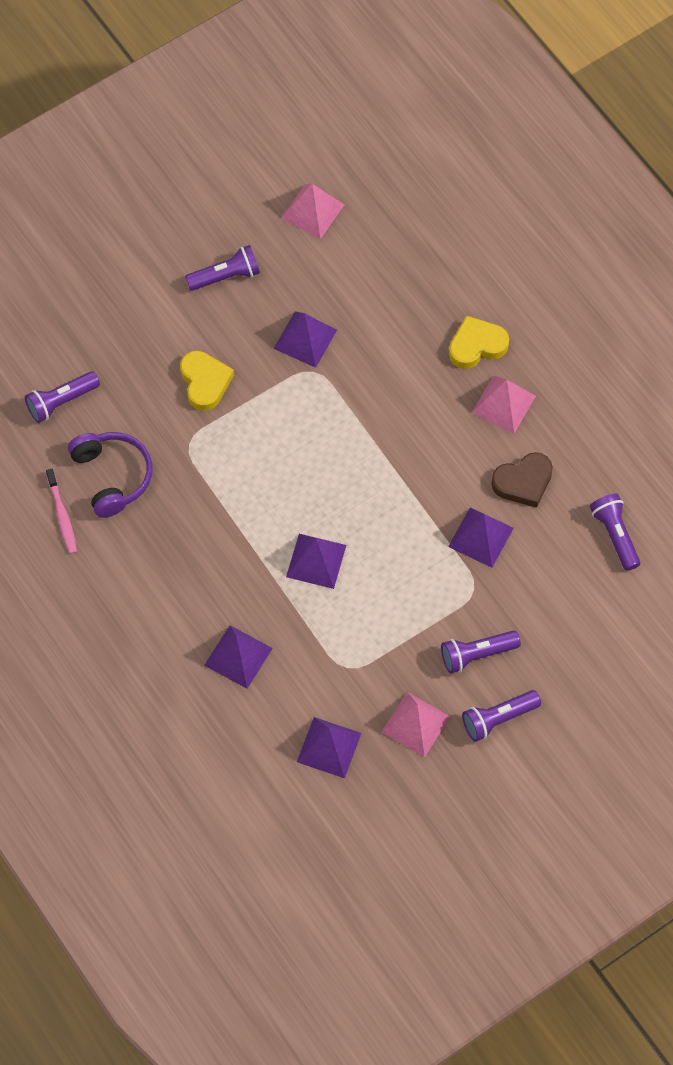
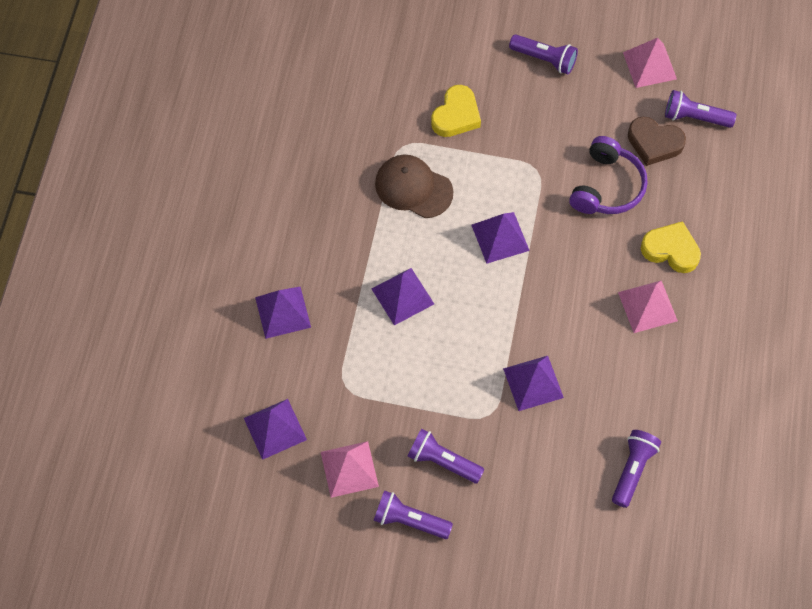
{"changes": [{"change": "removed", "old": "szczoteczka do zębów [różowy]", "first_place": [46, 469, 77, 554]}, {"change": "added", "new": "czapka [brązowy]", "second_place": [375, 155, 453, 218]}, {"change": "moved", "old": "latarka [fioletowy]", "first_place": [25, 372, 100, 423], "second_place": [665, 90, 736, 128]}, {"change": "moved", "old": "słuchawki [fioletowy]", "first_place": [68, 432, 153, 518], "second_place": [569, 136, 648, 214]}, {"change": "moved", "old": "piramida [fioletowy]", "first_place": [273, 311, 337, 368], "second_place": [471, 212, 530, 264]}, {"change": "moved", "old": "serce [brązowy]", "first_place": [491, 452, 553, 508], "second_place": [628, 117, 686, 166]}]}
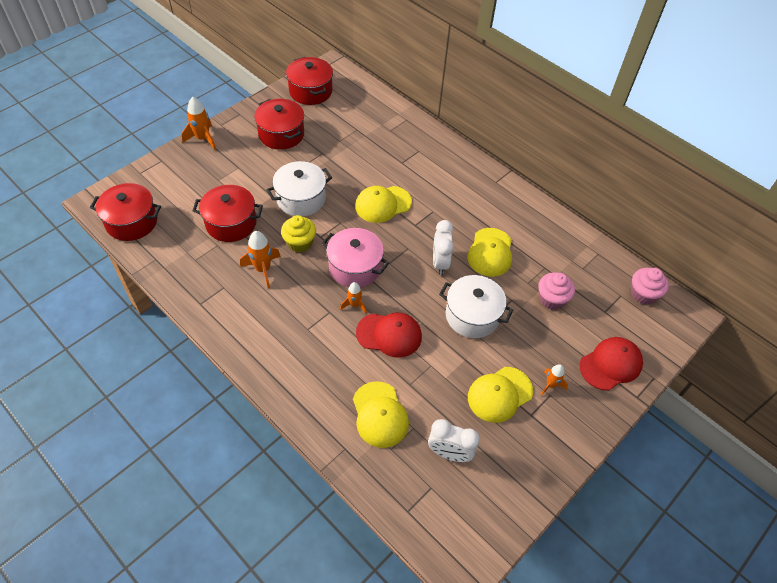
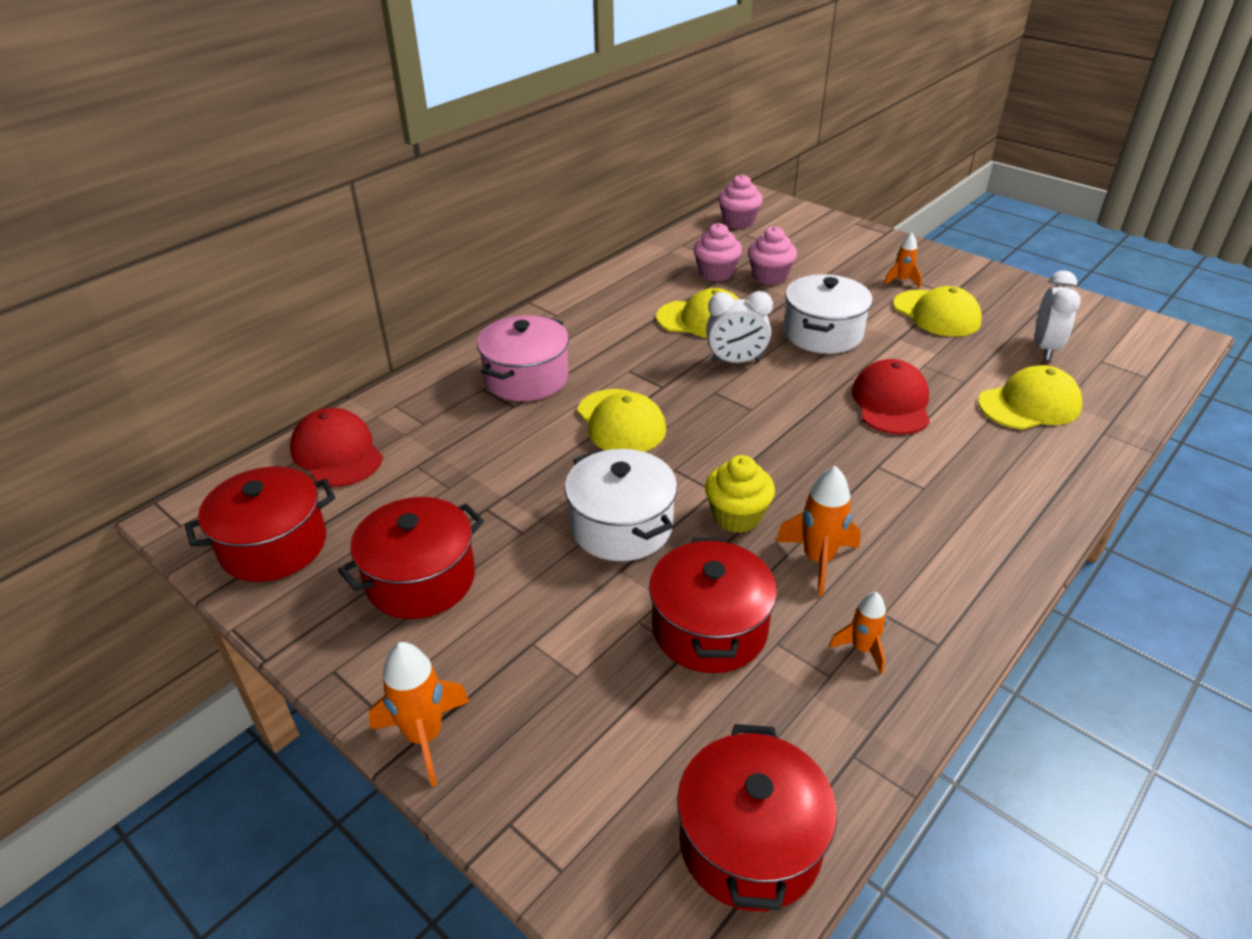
{"changes": [{"change": "added", "new": "muffinka [różowy]", "second_place": [693, 223, 742, 282]}, {"change": "moved", "old": "garnek [różowy]", "first_place": [322, 228, 389, 288], "second_place": [477, 315, 569, 401]}, {"change": "moved", "old": "rakieta [pomarańczowy]", "first_place": [340, 282, 367, 313], "second_place": [829, 592, 887, 674]}, {"change": "moved", "old": "czapka [czerwony]", "first_place": [580, 337, 643, 391], "second_place": [290, 408, 383, 487]}]}
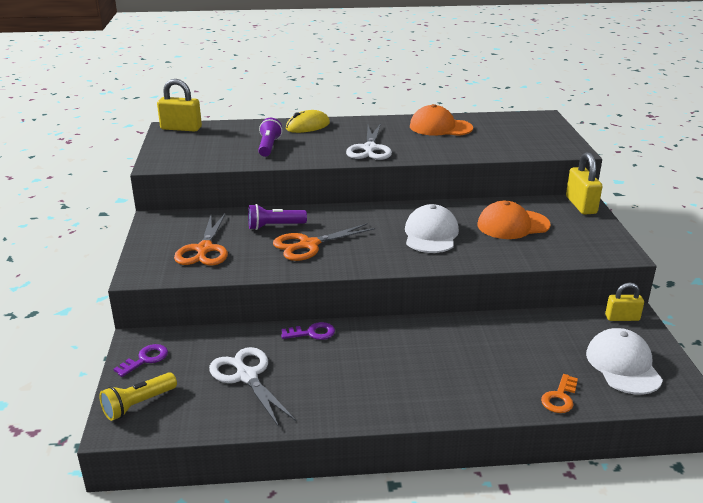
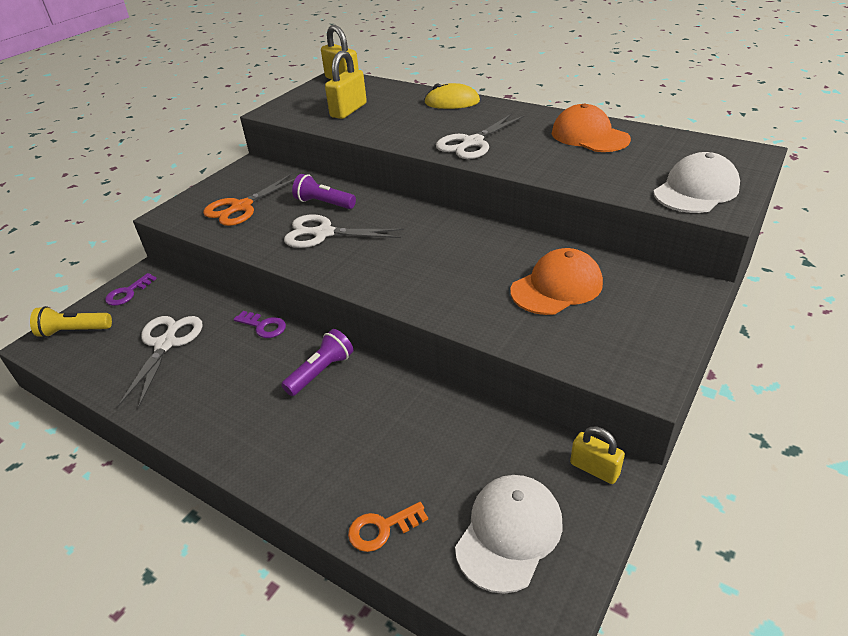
{"changes": [{"change": "moved", "old": "latarka [fioletowy]", "first_place": [258, 118, 282, 157], "second_place": [281, 329, 353, 396]}, {"change": "moved", "old": "czapka [biały]", "first_place": [405, 204, 459, 253], "second_place": [653, 152, 740, 213]}, {"change": "moved", "old": "kłódka [żółty]", "first_place": [566, 152, 603, 215], "second_place": [325, 50, 367, 119]}, {"change": "recoloured", "old": "nożyczki [pomarańczowy]", "new": "nożyczki [biały]", "first_place": [273, 223, 375, 261], "second_place": [284, 214, 404, 248]}, {"change": "turned", "old": "klucz [fioletowy]", "first_place": [113, 344, 168, 377], "second_place": [105, 273, 157, 306], "degrees": 135}, {"change": "turned", "old": "czapka [pomarańczowy]", "first_place": [477, 201, 550, 239], "second_place": [510, 248, 603, 315], "degrees": 120}]}
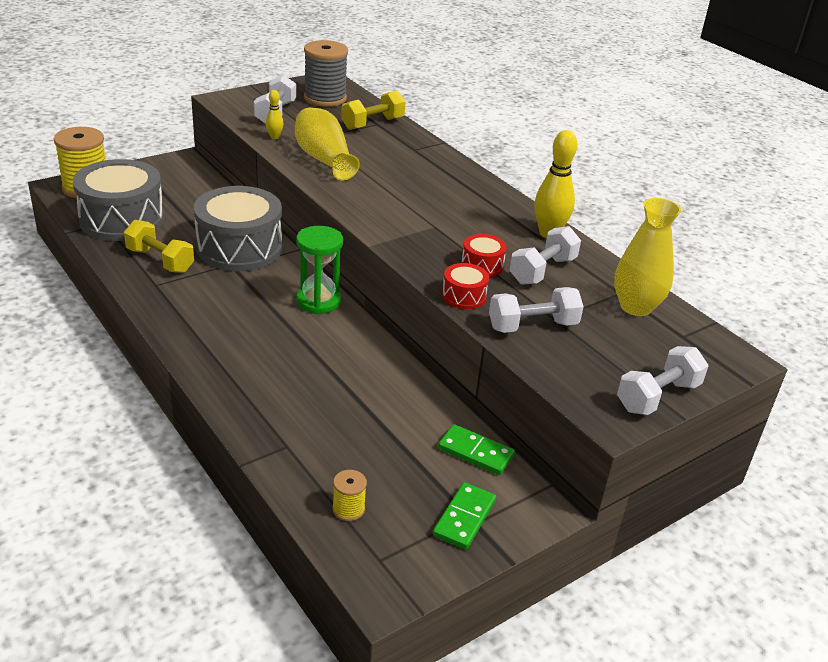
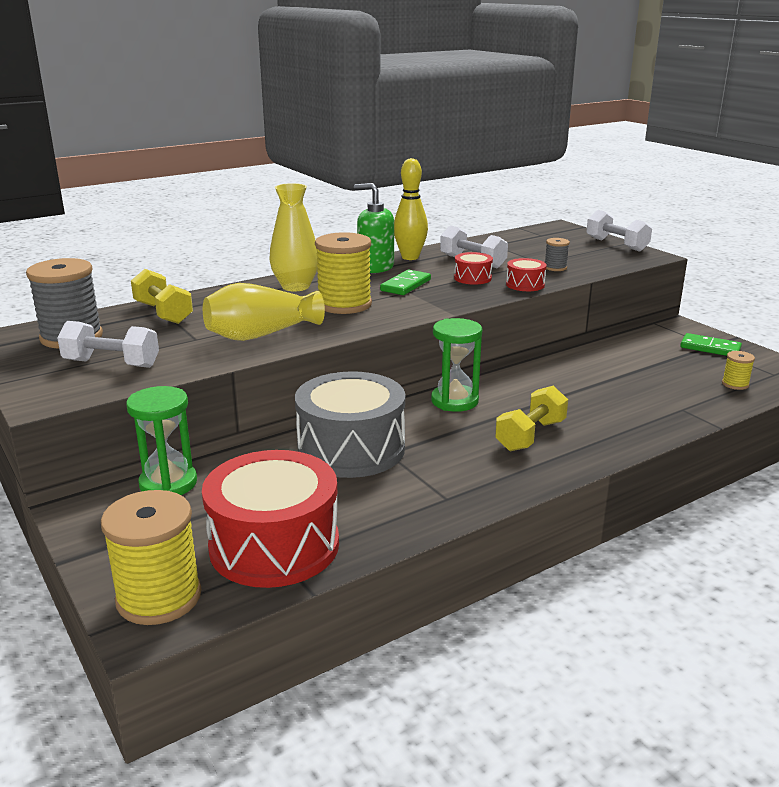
{"changes": [{"change": "removed", "old": "kręgiel [żółty]", "first_place": [266, 90, 283, 139]}, {"change": "added", "new": "klepsydra [zielony]", "second_place": [126, 386, 197, 495]}, {"change": "added", "new": "szpulka [żółty]", "second_place": [315, 232, 372, 314]}, {"change": "added", "new": "dozownik mydła [zielony]", "second_place": [354, 183, 394, 273]}, {"change": "moved", "old": "hantel [żółty]", "first_place": [124, 220, 194, 273], "second_place": [495, 386, 568, 451]}, {"change": "moved", "old": "kostka domina [zielony]", "first_place": [438, 424, 515, 475], "second_place": [380, 270, 431, 295]}, {"change": "moved", "old": "wazon [żółty]", "first_place": [614, 198, 681, 316], "second_place": [269, 183, 318, 291]}, {"change": "replaced", "old": "hantel [biały]", "new": "szpulka [szary]", "first_place": [489, 287, 584, 333], "second_place": [545, 238, 570, 271]}, {"change": "recoloured", "old": "bęben [szary]", "new": "bęben [czerwony]", "first_place": [73, 159, 164, 241], "second_place": [202, 450, 339, 588]}]}
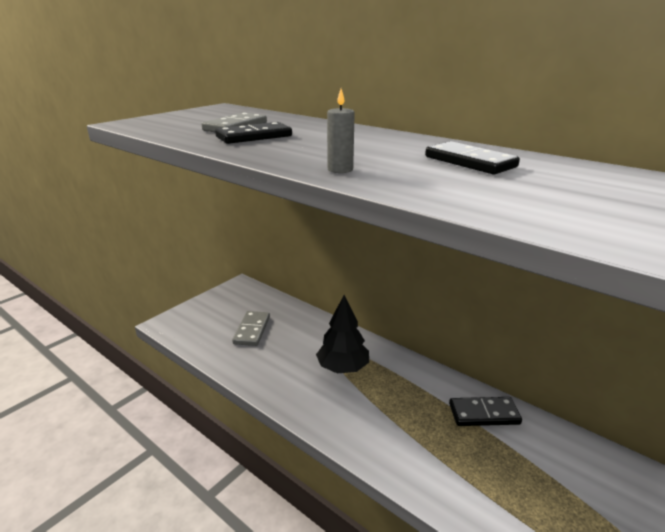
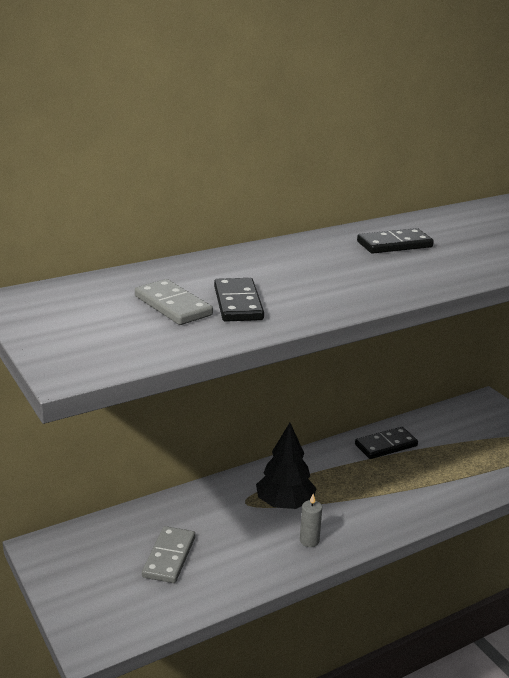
{"changes": [{"change": "moved", "old": "świeca [szary]", "first_place": [327, 89, 355, 173], "second_place": [300, 494, 322, 547]}, {"change": "turned", "old": "kostka domina [szary]", "first_place": [232, 311, 270, 346], "second_place": [142, 526, 195, 583], "degrees": 75}, {"change": "turned", "old": "kostka domina [czarny]", "first_place": [449, 397, 522, 426], "second_place": [355, 427, 418, 459], "degrees": 45}]}
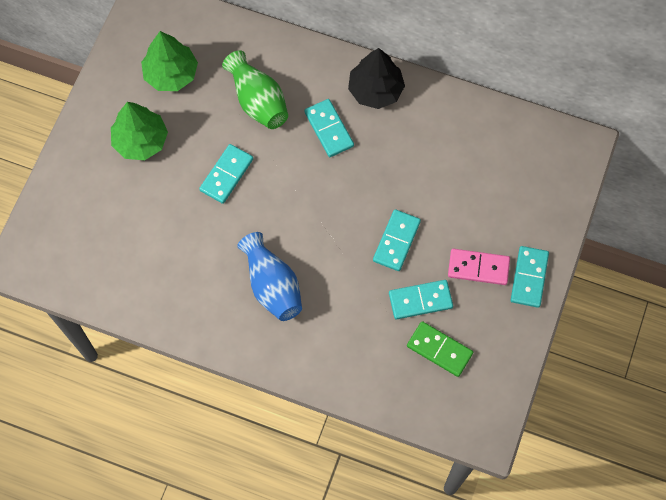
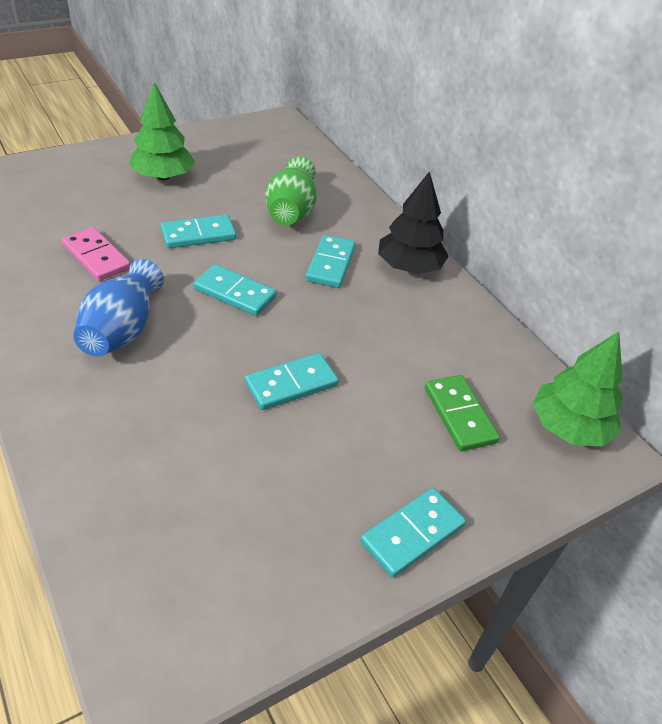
{"changes": [{"change": "moved", "old": "drzewko [zielony]", "first_place": [141, 31, 198, 91], "second_place": [532, 332, 623, 447]}, {"change": "moved", "old": "kostka domina [turkusowy]", "first_place": [389, 280, 453, 319], "second_place": [194, 264, 276, 316]}, {"change": "moved", "old": "kostka domina [zielony]", "first_place": [407, 321, 473, 377], "second_place": [425, 375, 500, 451]}, {"change": "moved", "old": "kostka domina [różowy]", "first_place": [448, 249, 510, 285], "second_place": [62, 227, 131, 281]}]}
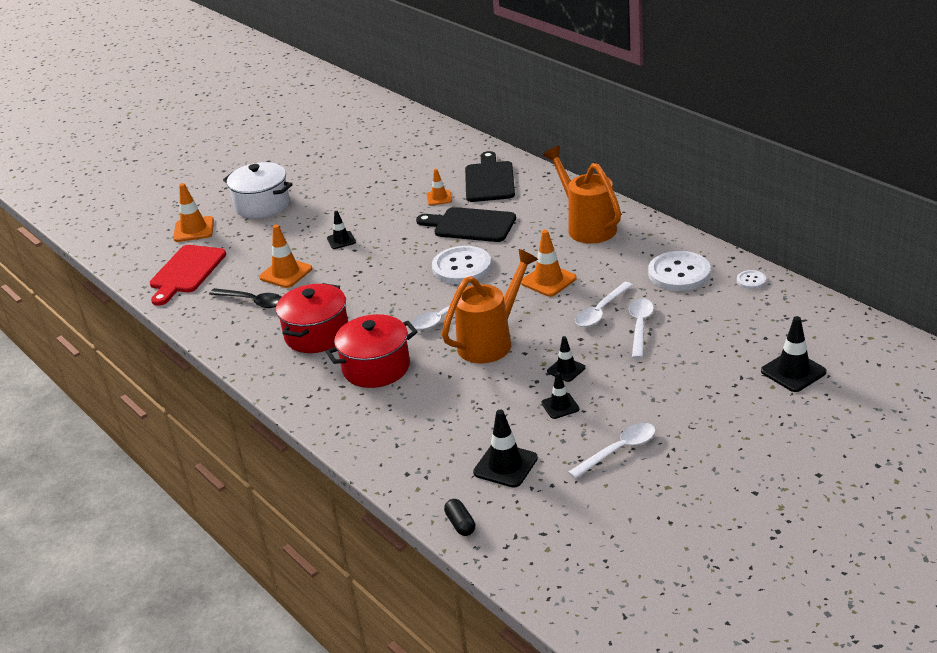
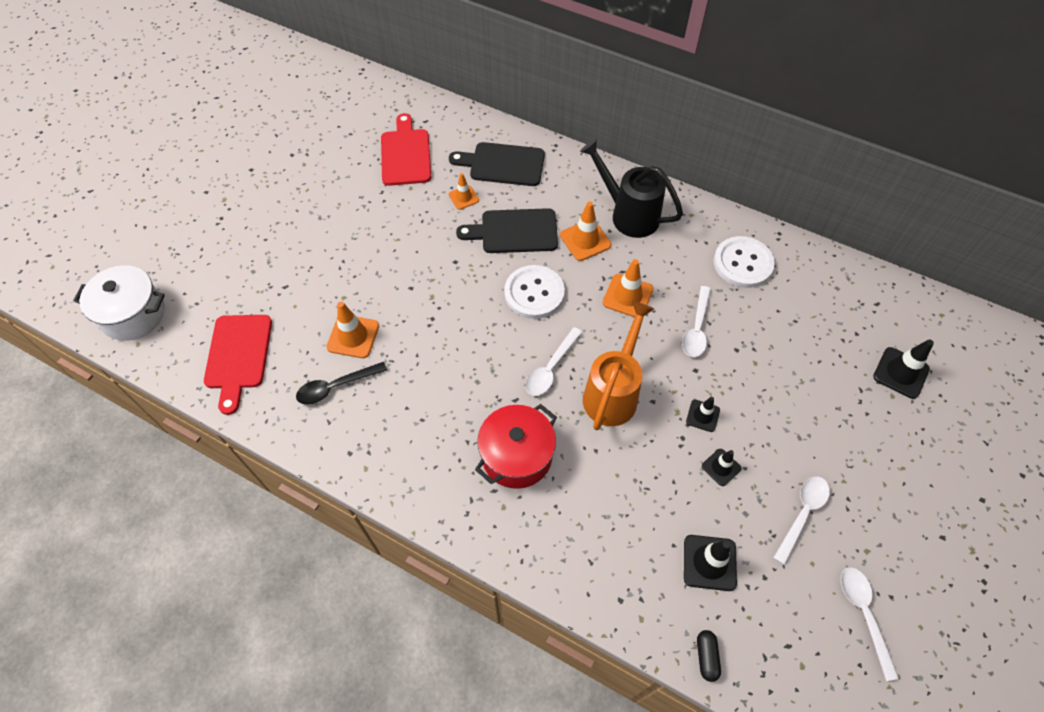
{"changes": [{"change": "removed", "old": "garnek [czerwony]", "first_place": [276, 283, 348, 353]}, {"change": "removed", "old": "pachołek [czarny]", "first_place": [327, 211, 356, 249]}, {"change": "removed", "old": "guzik [biały]", "first_place": [737, 270, 766, 289]}, {"change": "added", "new": "deska do krojenia [czerwony]", "second_place": [381, 113, 431, 186]}, {"change": "moved", "old": "pachołek [pomarańczowy]", "first_place": [173, 183, 214, 242], "second_place": [560, 202, 611, 261]}, {"change": "moved", "old": "garnek [biały]", "first_place": [223, 162, 292, 219], "second_place": [73, 265, 165, 341]}, {"change": "moved", "old": "łyżka [biały]", "first_place": [629, 298, 654, 359], "second_place": [841, 567, 899, 681]}, {"change": "recoloured", "old": "konewka [pomarańczowy]", "new": "konewka [czarny]", "first_place": [543, 146, 621, 244], "second_place": [580, 139, 683, 238]}, {"change": "turned", "old": "łyżka [czarny]", "first_place": [209, 288, 281, 308], "second_place": [296, 362, 387, 405], "degrees": 150}, {"change": "turned", "old": "kapsułka [czarny]", "first_place": [444, 499, 475, 536], "second_place": [697, 630, 721, 682], "degrees": 45}, {"change": "turned", "old": "deska do krojenia [czarny]", "first_place": [465, 151, 515, 202], "second_place": [449, 142, 545, 186], "degrees": -60}]}
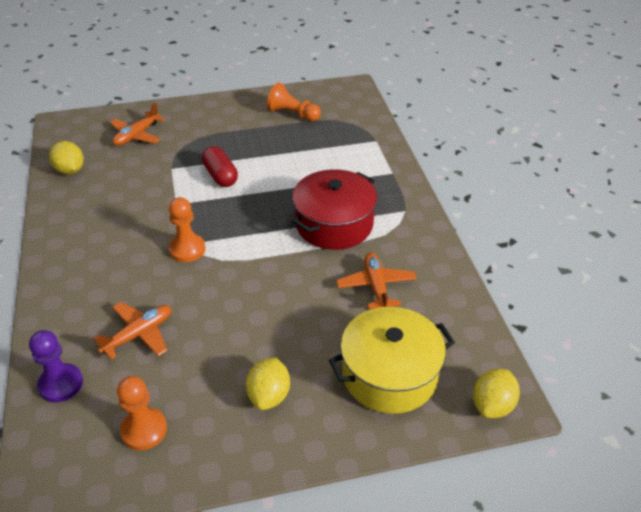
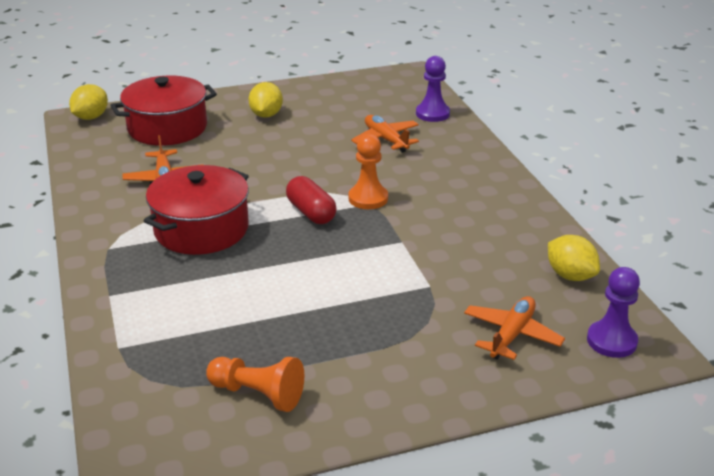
{"changes": [{"change": "removed", "old": "pionek [pomarańczowy]", "first_place": [117, 376, 167, 450]}, {"change": "added", "new": "pionek [fioletowy]", "second_place": [587, 267, 640, 358]}, {"change": "moved", "old": "kapsułka [czerwony]", "first_place": [202, 146, 238, 187], "second_place": [286, 176, 337, 224]}, {"change": "recoloured", "old": "garnek [żółty]", "new": "garnek [czerwony]", "first_place": [329, 307, 455, 414], "second_place": [110, 76, 217, 146]}, {"change": "turned", "old": "samolot [pomarańczowy]", "first_place": [93, 302, 172, 360], "second_place": [351, 115, 419, 153], "degrees": 105}]}
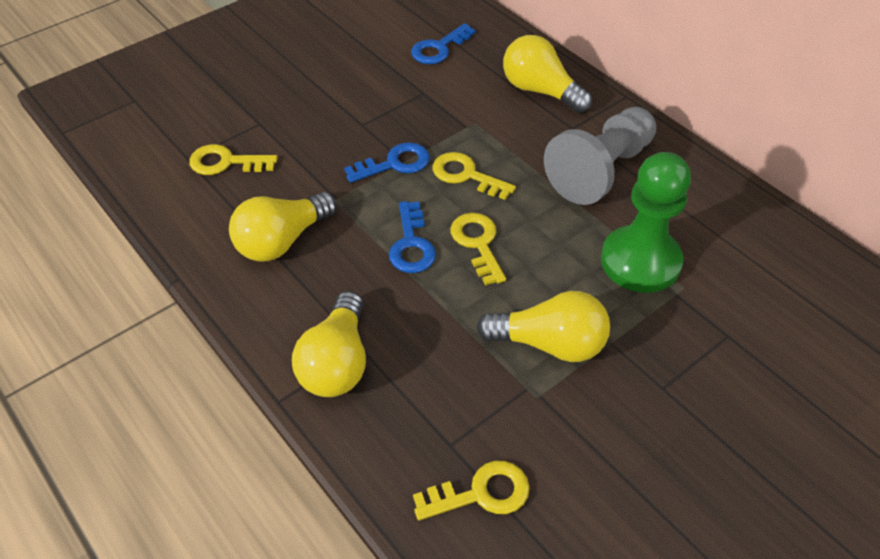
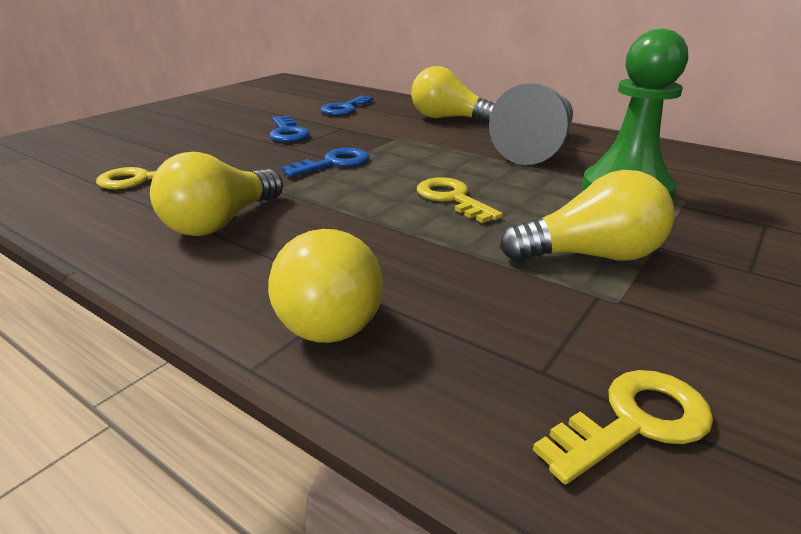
{"changes": [{"change": "removed", "old": "klucz [żółty]", "first_place": [432, 152, 516, 200]}, {"change": "moved", "old": "klucz [niebieski]", "first_place": [389, 201, 436, 273], "second_place": [269, 116, 310, 142]}]}
